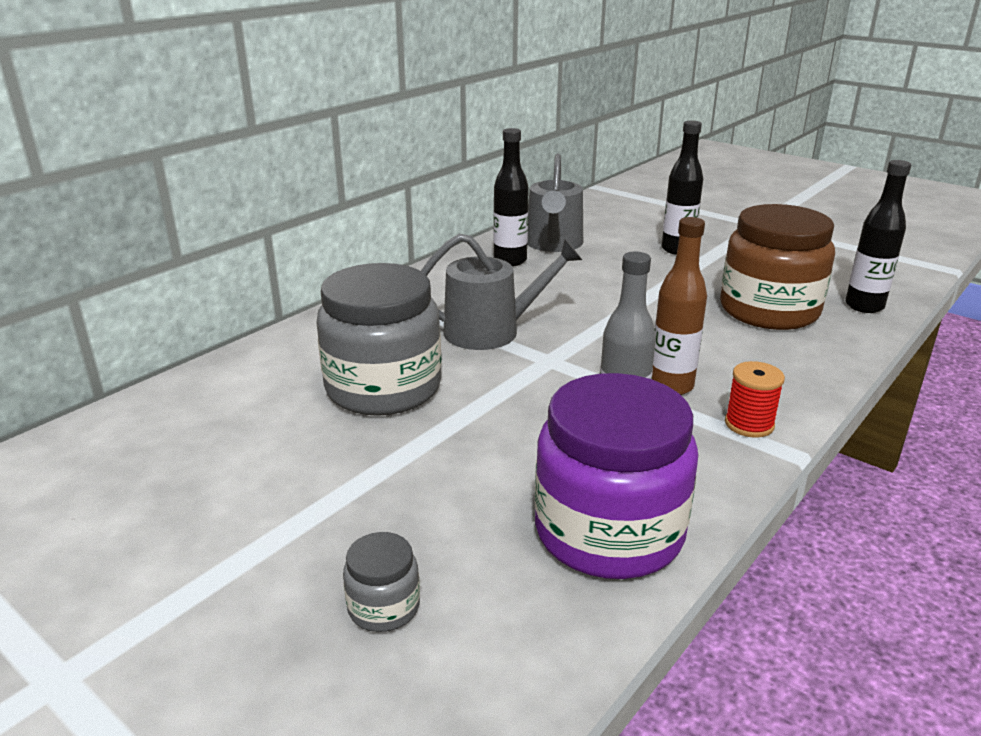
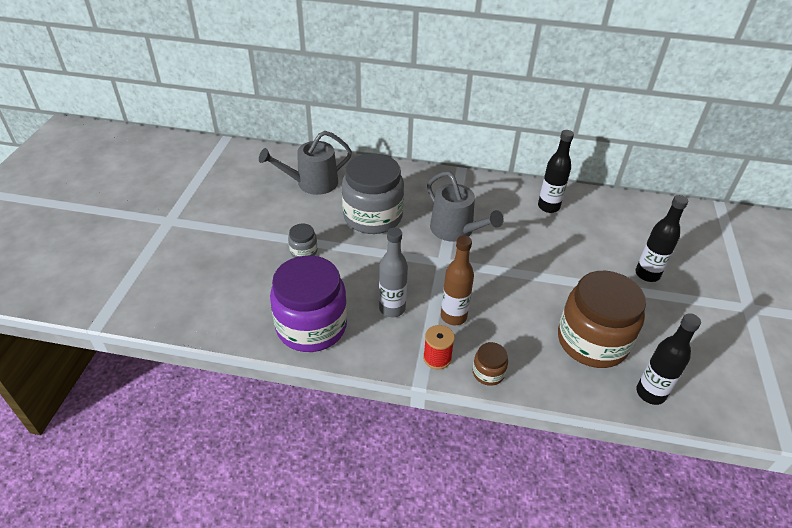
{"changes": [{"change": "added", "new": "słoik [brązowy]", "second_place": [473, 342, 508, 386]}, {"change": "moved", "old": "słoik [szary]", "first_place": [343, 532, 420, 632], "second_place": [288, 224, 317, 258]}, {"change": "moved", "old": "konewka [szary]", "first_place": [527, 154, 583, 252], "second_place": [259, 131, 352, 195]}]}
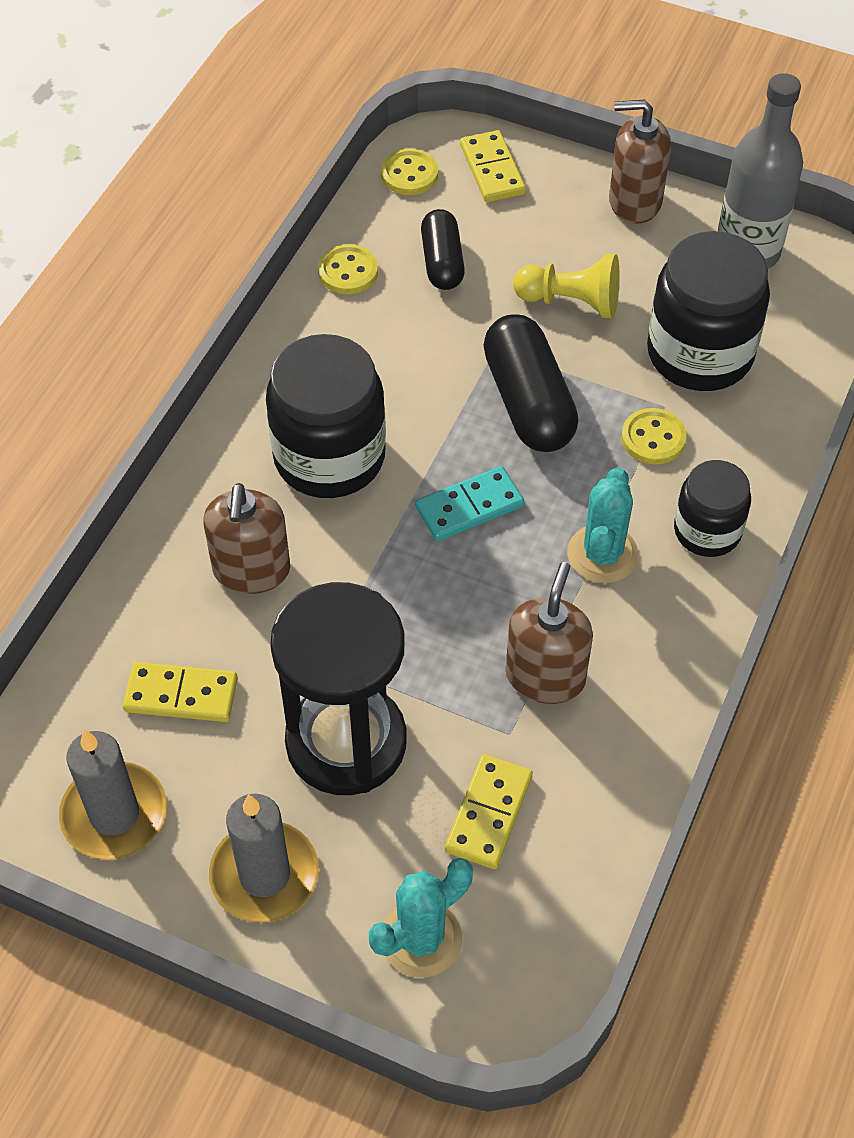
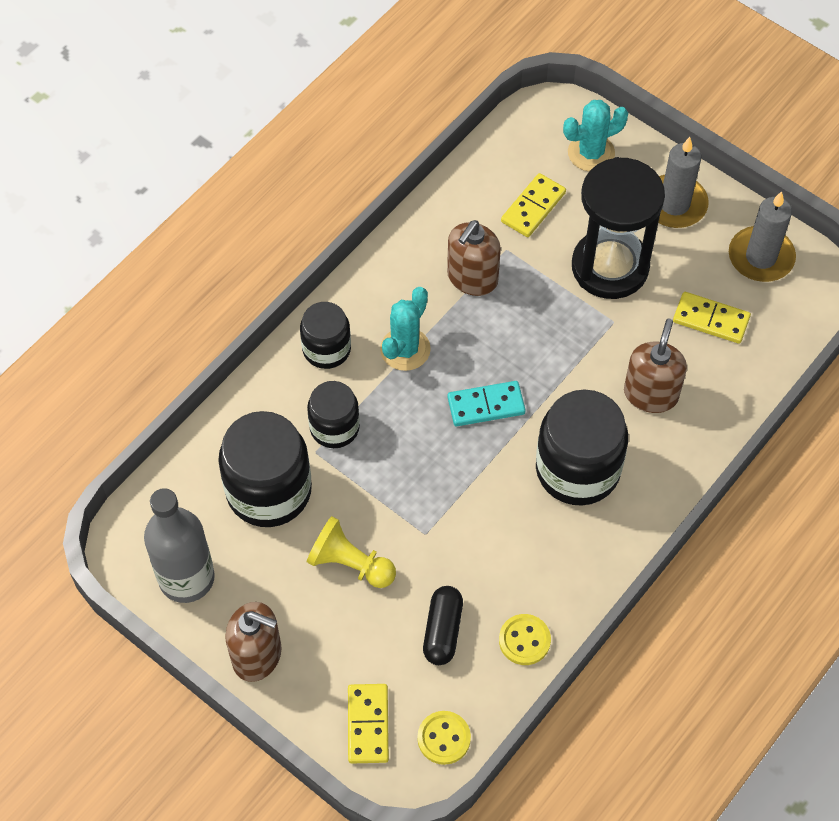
{"changes": [{"change": "removed", "old": "kapsułka [czarny]", "first_place": [483, 314, 579, 452]}, {"change": "replaced", "old": "guzik [żółty]", "new": "słoik [czarny]", "first_place": [621, 408, 687, 464], "second_place": [307, 381, 360, 448]}]}
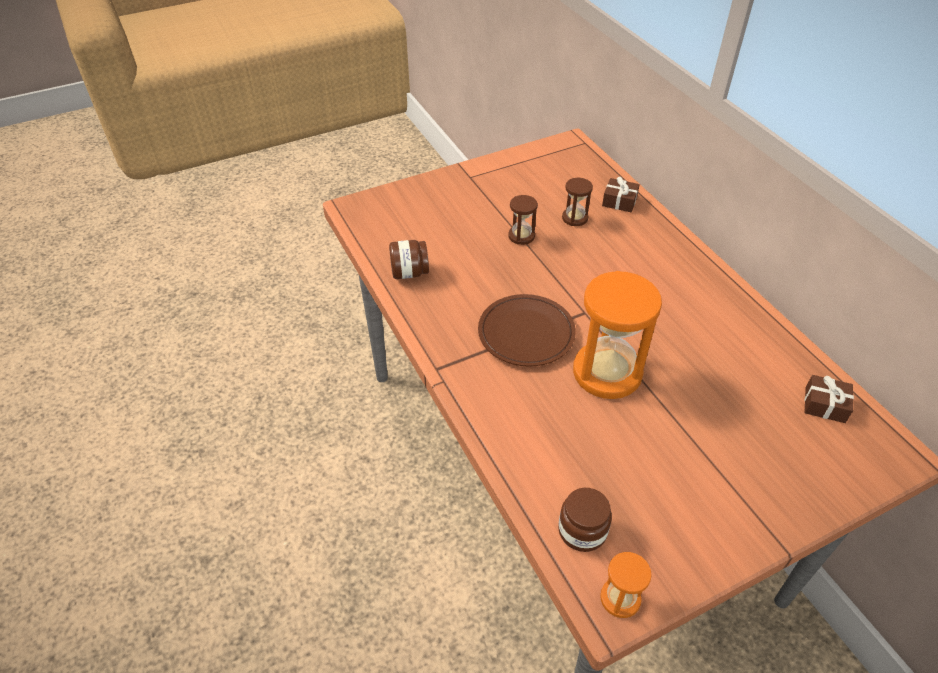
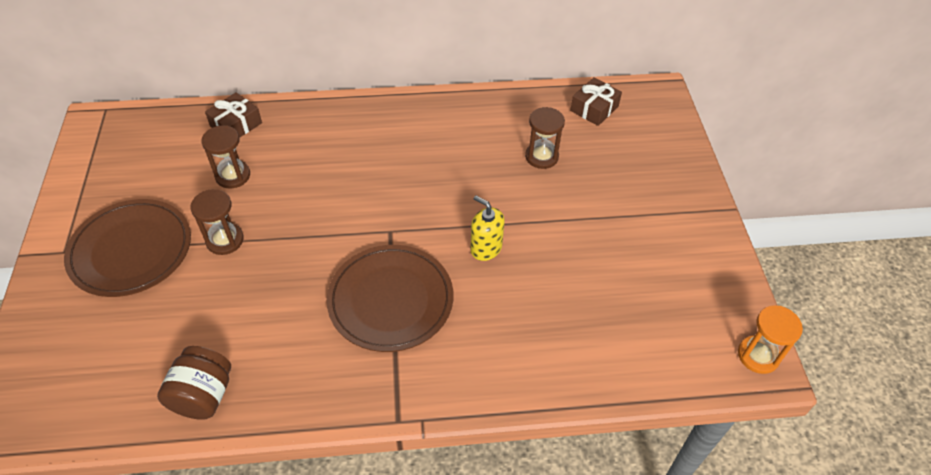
{"changes": [{"change": "removed", "old": "słoik [brązowy]", "first_place": [558, 488, 612, 552]}, {"change": "added", "new": "talerz [brązowy]", "second_place": [64, 199, 191, 297]}, {"change": "added", "new": "klepsydra [brązowy]", "second_place": [525, 107, 565, 169]}, {"change": "replaced", "old": "klepsydra [pomarańczowy]", "new": "dozownik mydła [żółty]", "first_place": [573, 271, 662, 399], "second_place": [470, 196, 504, 261]}]}
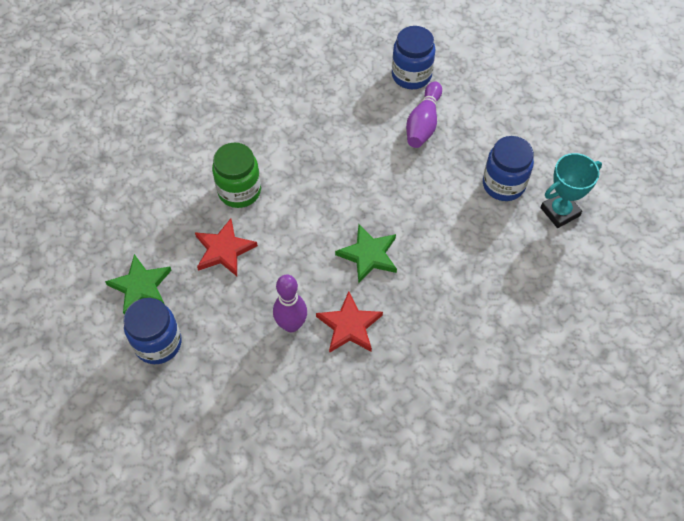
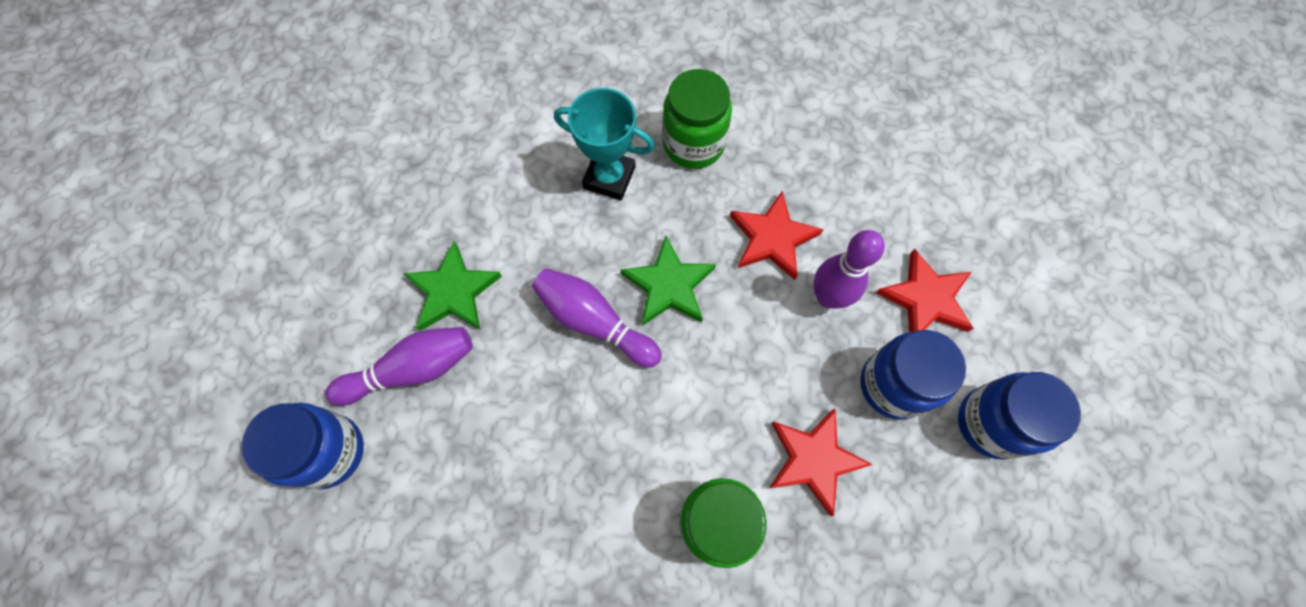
{"changes": [{"change": "added", "new": "kręgiel [fioletowy]", "second_place": [532, 268, 662, 368]}, {"change": "added", "new": "słoik [zielony]", "second_place": [662, 69, 732, 169]}, {"change": "added", "new": "gwiazda [czerwony]", "second_place": [876, 249, 973, 332]}, {"change": "moved", "old": "gwiazda [zielony]", "first_place": [105, 254, 172, 315], "second_place": [404, 242, 502, 331]}, {"change": "moved", "old": "słoik [niebieski]", "first_place": [483, 136, 534, 201], "second_place": [860, 330, 966, 420]}, {"change": "moved", "old": "puchar [turkusowy]", "first_place": [540, 153, 602, 228], "second_place": [554, 88, 655, 200]}]}
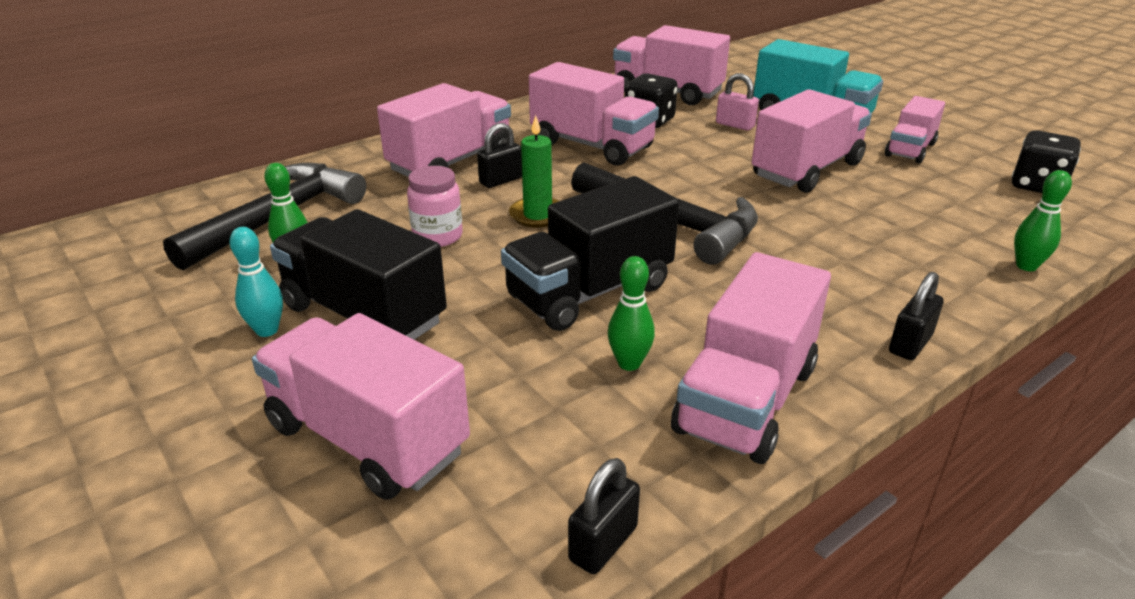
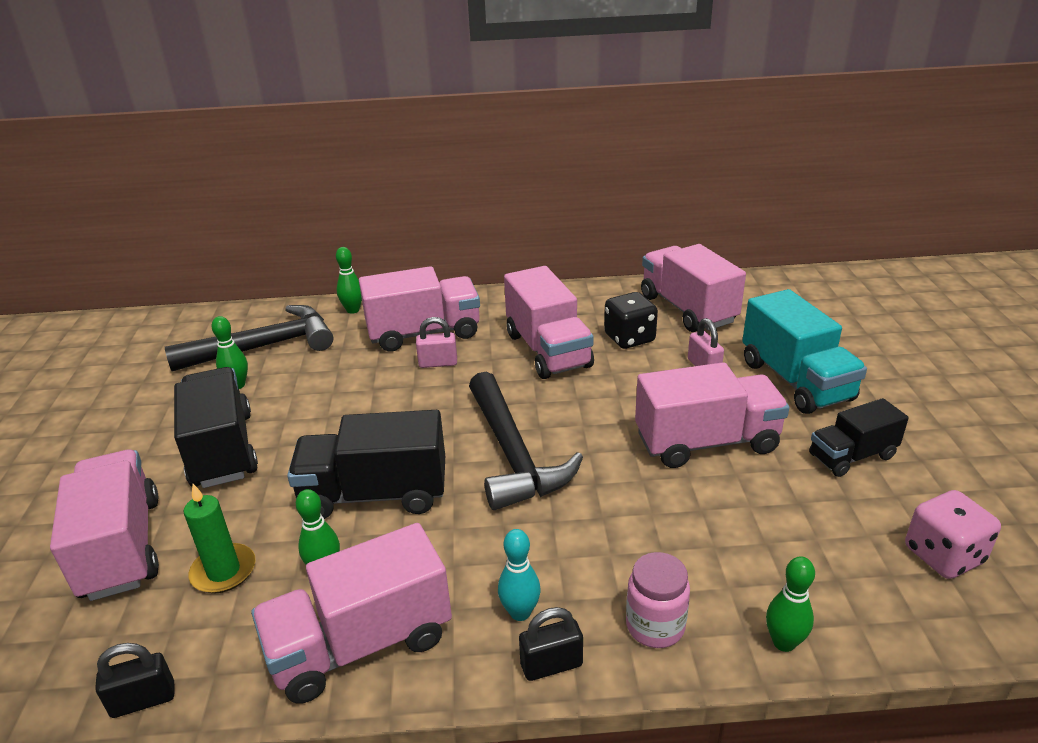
{"changes": [{"change": "added", "new": "kręgiel [zielony]", "second_place": [336, 247, 362, 314]}, {"change": "moved", "old": "kręgiel [turkusowy]", "first_place": [229, 227, 283, 337], "second_place": [498, 529, 541, 621]}, {"change": "moved", "old": "słoik [różowy]", "first_place": [407, 166, 463, 247], "second_place": [626, 552, 690, 648]}, {"change": "moved", "old": "świeca [zielony]", "first_place": [509, 115, 559, 228], "second_place": [184, 484, 256, 593]}, {"change": "recoloured", "old": "kłódka [czarny]", "new": "kłódka [różowy]", "first_place": [477, 123, 522, 188], "second_place": [416, 317, 457, 368]}, {"change": "recoloured", "old": "ciężarówka [różowy]", "new": "ciężarówka [czarny]", "first_place": [885, 96, 945, 163], "second_place": [809, 398, 909, 477]}, {"change": "recoloured", "old": "kostka do gry [czarny]", "new": "kostka do gry [różowy]", "first_place": [1012, 130, 1081, 193], "second_place": [905, 490, 1001, 579]}]}
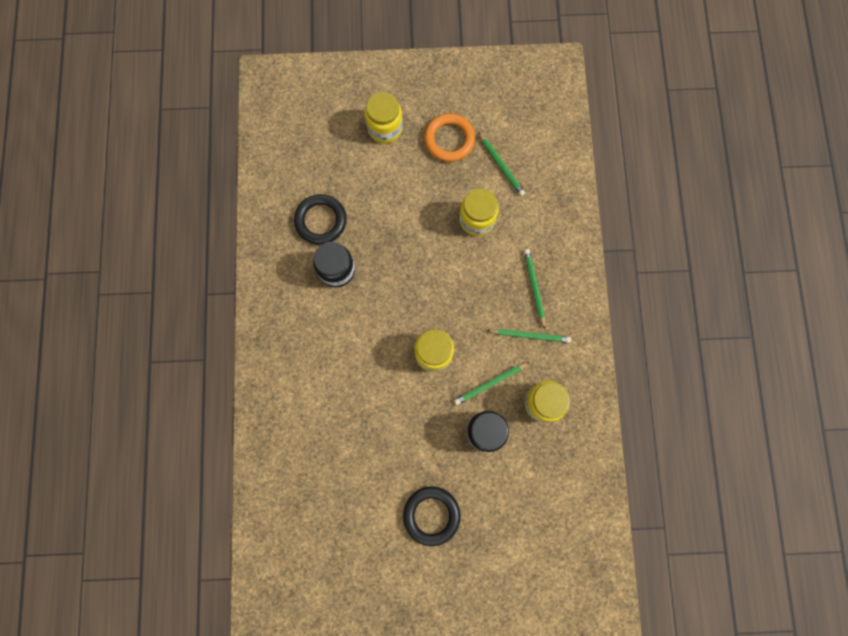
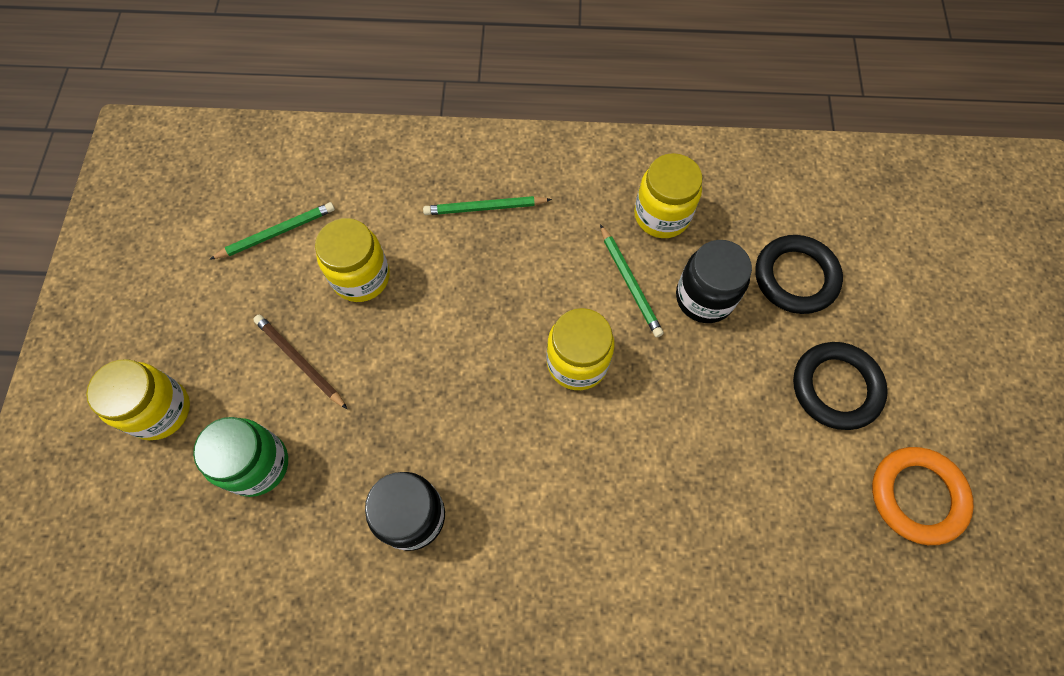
{"changes": [{"change": "removed", "old": "ołówek [zielony]", "first_place": [486, 329, 571, 343]}, {"change": "added", "new": "słoik [zielony]", "second_place": [193, 417, 288, 497]}, {"change": "added", "new": "ołówek [brązowy]", "second_place": [253, 315, 347, 409]}, {"change": "moved", "old": "pierścień [czarny]", "first_place": [294, 194, 346, 245], "second_place": [755, 235, 843, 314]}, {"change": "moved", "old": "pierścień [pomarańczowy]", "first_place": [424, 113, 475, 162], "second_place": [872, 447, 974, 545]}]}
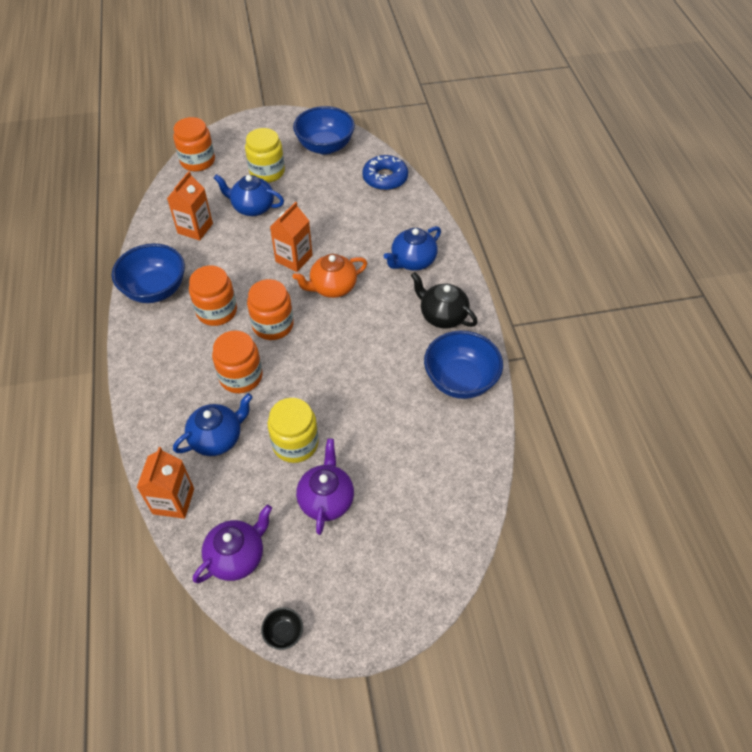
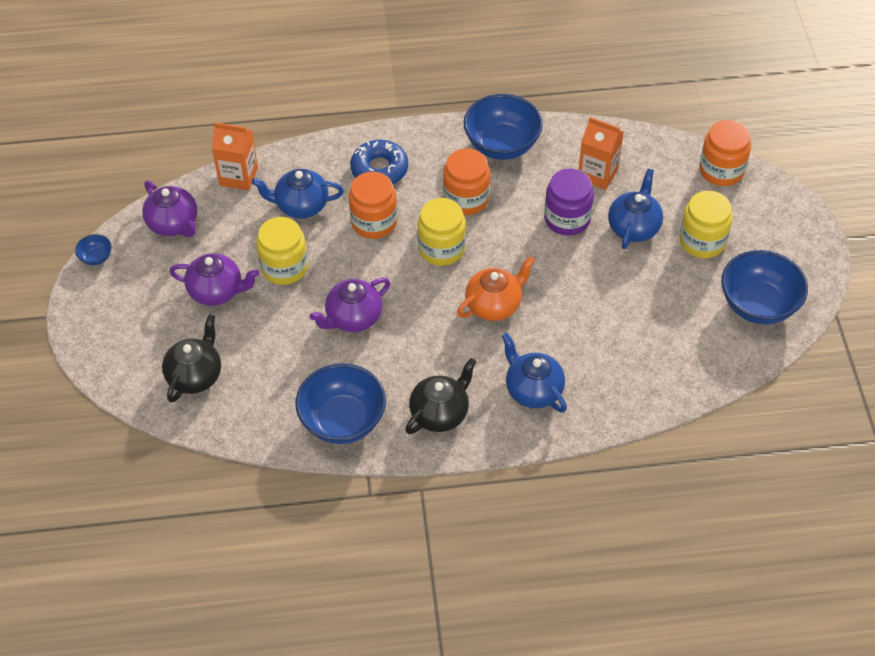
{"changes": [{"change": "removed", "old": "karton mleka [pomarańczowy]", "first_place": [270, 202, 312, 272]}, {"change": "added", "new": "imbryk [czarny]", "second_place": [162, 314, 221, 403]}, {"change": "added", "new": "imbryk [fioletowy]", "second_place": [310, 278, 390, 332]}, {"change": "added", "new": "słoik [fioletowy]", "second_place": [544, 168, 594, 236]}, {"change": "moved", "old": "donut [niebieski]", "first_place": [362, 155, 408, 190], "second_place": [350, 140, 408, 184]}, {"change": "recoloured", "old": "słoik [pomarańczowy]", "new": "słoik [żółty]", "first_place": [247, 279, 294, 340], "second_place": [417, 198, 466, 266]}, {"change": "recoloured", "old": "miska [czarny]", "new": "miska [niebieski]", "first_place": [261, 607, 303, 650], "second_place": [75, 234, 112, 265]}, {"change": "turned", "old": "imbryk [niebieski]", "first_place": [173, 393, 253, 456], "second_place": [252, 169, 344, 219], "degrees": 120}, {"change": "turned", "old": "imbryk [pomarańczowy]", "first_place": [293, 254, 367, 298], "second_place": [457, 256, 535, 321], "degrees": 75}]}
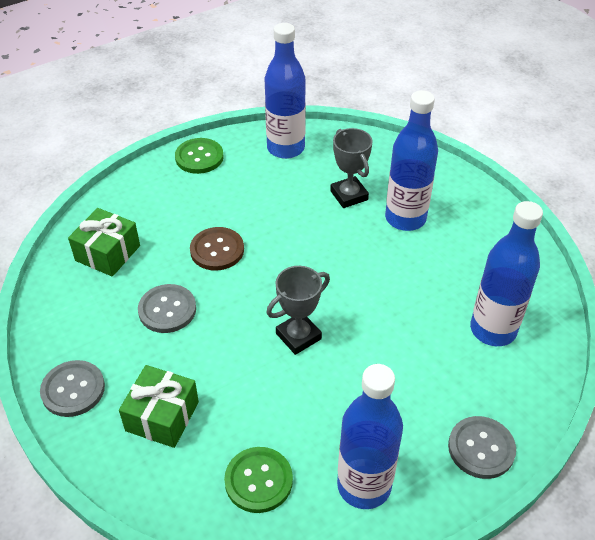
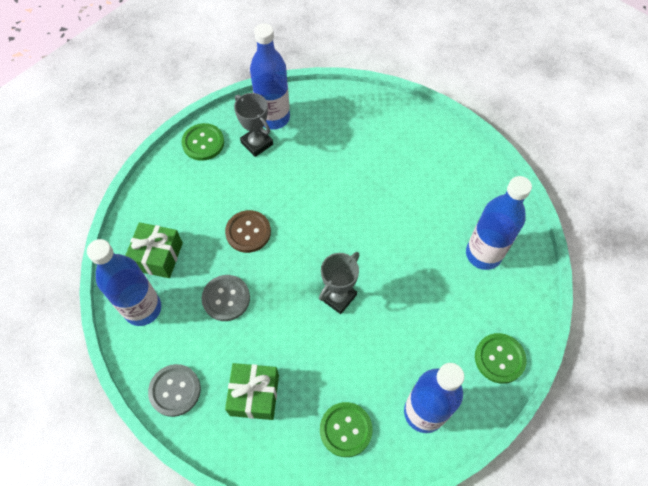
{"changes": [{"change": "moved", "old": "puchar [szary]", "first_place": [330, 128, 373, 208], "second_place": [234, 93, 273, 157]}, {"change": "moved", "old": "butelka [niebieski]", "first_place": [385, 90, 438, 231], "second_place": [87, 239, 161, 326]}, {"change": "recoloured", "old": "guzik [szary]", "new": "guzik [zielony]", "first_place": [448, 416, 516, 479], "second_place": [475, 333, 527, 384]}]}
